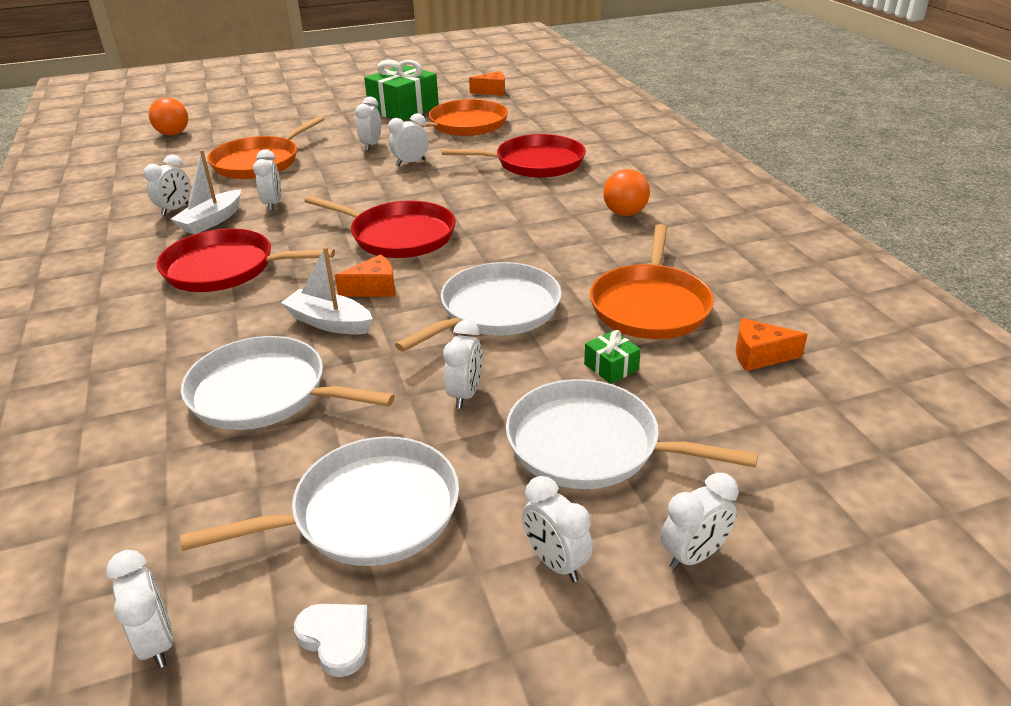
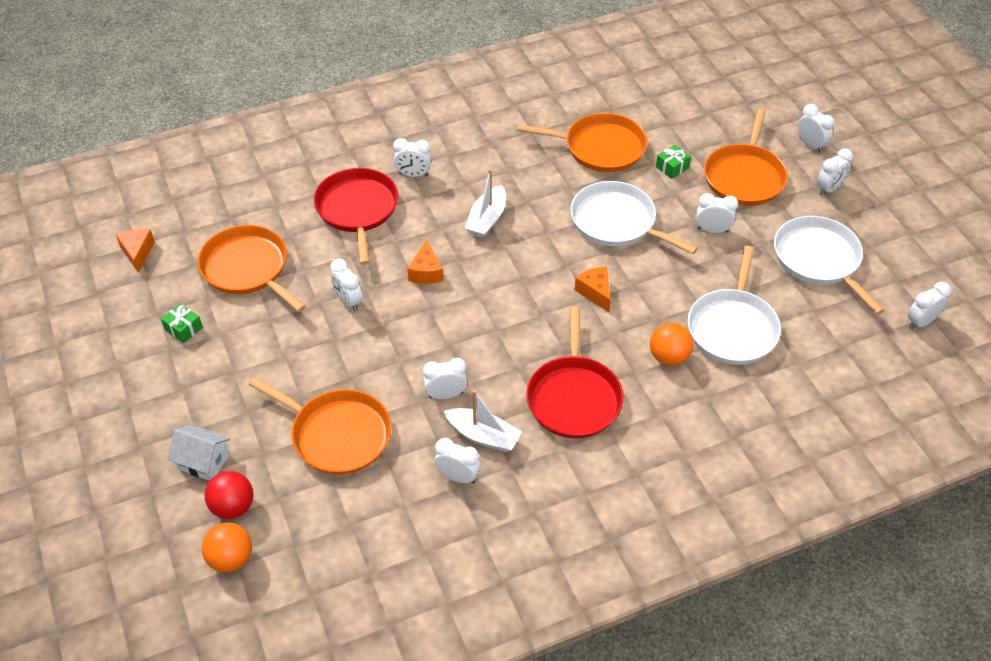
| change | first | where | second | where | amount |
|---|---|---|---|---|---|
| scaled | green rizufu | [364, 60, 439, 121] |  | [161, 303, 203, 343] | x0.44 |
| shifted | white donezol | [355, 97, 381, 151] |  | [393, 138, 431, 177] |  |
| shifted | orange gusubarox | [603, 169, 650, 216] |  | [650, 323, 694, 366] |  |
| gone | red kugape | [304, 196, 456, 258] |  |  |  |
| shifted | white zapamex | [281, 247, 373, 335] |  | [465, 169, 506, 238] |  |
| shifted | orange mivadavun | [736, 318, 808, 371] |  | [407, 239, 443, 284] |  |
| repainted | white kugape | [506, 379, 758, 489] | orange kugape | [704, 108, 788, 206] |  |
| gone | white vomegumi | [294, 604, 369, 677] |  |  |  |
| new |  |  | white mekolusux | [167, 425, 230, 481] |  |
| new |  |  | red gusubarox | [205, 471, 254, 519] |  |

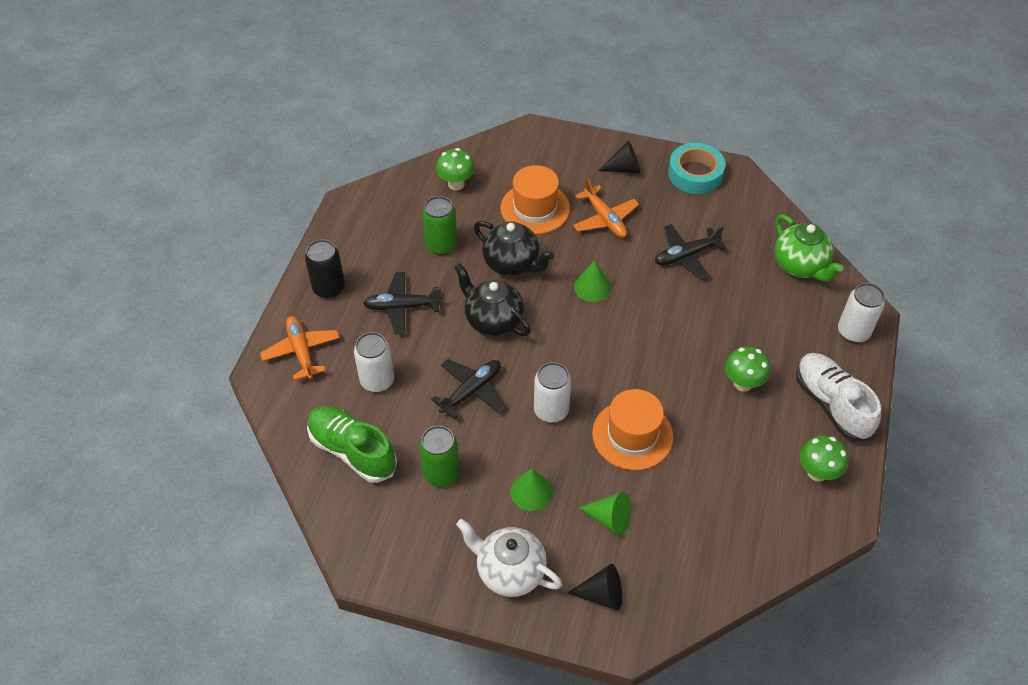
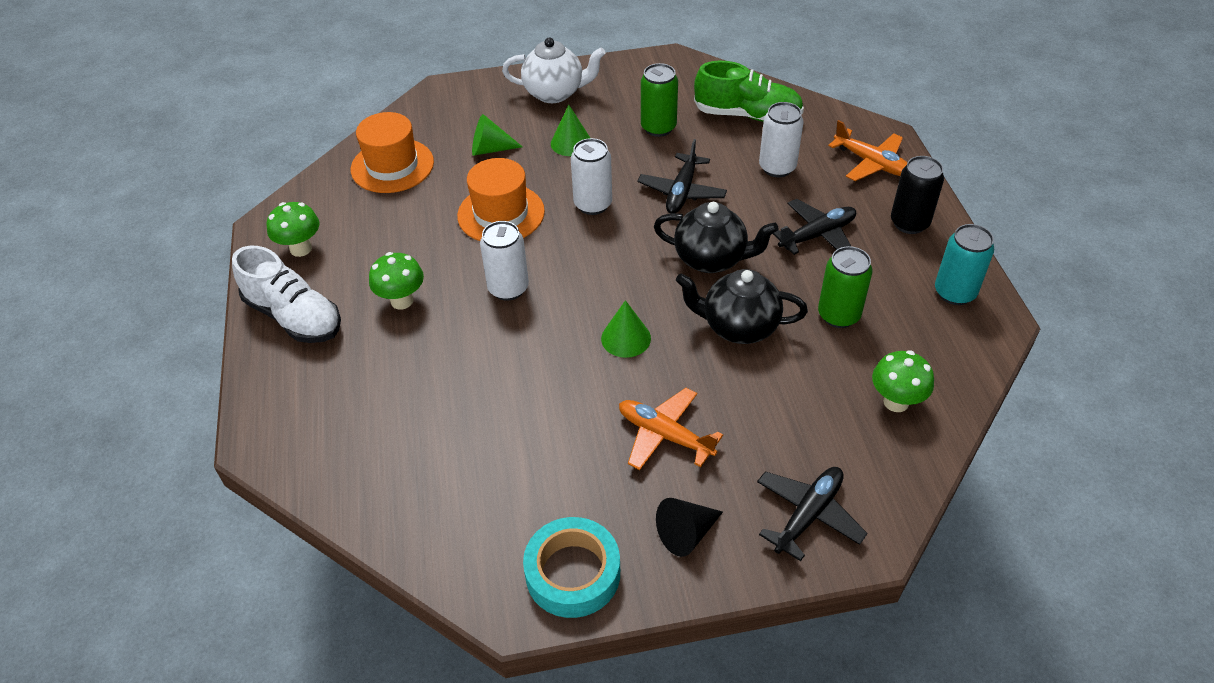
| change | first | where | second | where | amount |
|---|---|---|---|---|---|
| shifted | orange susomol | [501, 165, 570, 234] |  | [351, 112, 434, 193] |  |
| gone | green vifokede | [774, 214, 843, 282] |  |  |  |
| shifted | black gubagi | [655, 224, 726, 279] |  | [757, 467, 868, 561] |  |
| shifted | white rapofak | [838, 283, 885, 343] |  | [480, 221, 529, 301] |  |
| gone | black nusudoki | [567, 564, 622, 610] |  |  |  |
| new |  |  | turquoise rapofak | [935, 224, 994, 305] |  |

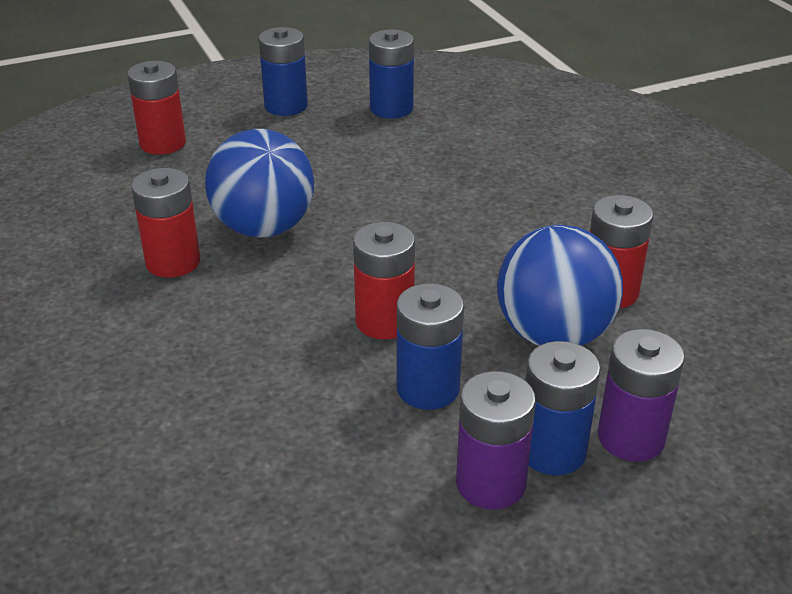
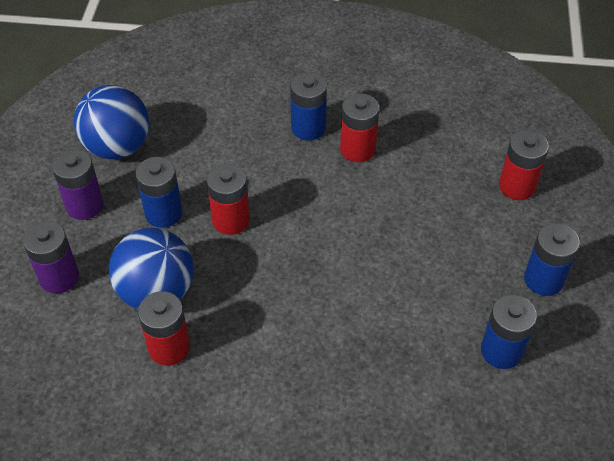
| change | first | where | second | where | amount |
|---|---|---|---|---|---|
| shifted | blue gusubarox | [205, 129, 314, 238] |  | [74, 85, 149, 159] |  |
| shifted | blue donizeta | [525, 341, 601, 475] |  | [290, 72, 327, 140] |  |

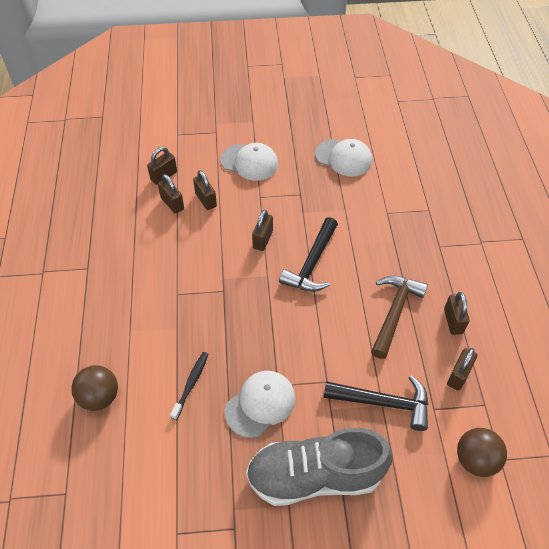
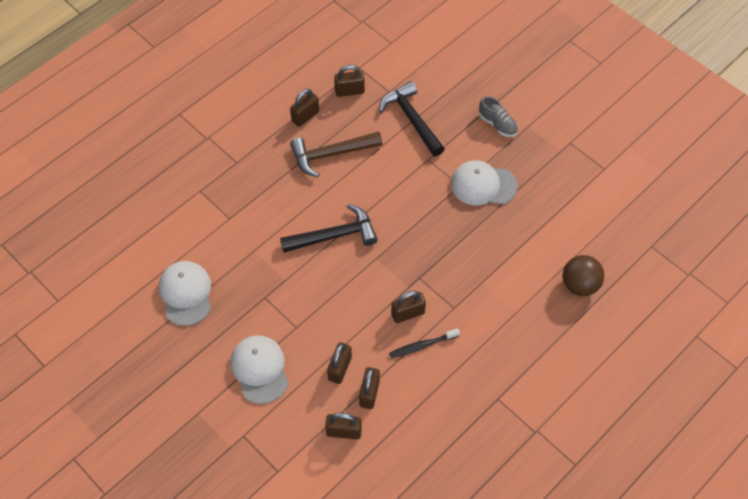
| change | first | where | second | where | amount |
|---|---|---|---|---|---|
| shifted | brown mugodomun | [252, 209, 273, 251] |  | [391, 291, 426, 323] |  |
| shifted | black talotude | [170, 352, 209, 420] |  | [389, 328, 460, 358] |  |
| scaled | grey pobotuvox | [246, 428, 392, 506] |  | [479, 96, 518, 137] | x0.44 |
| gone | brown gusubarox | [457, 428, 507, 477] |  |  |  |

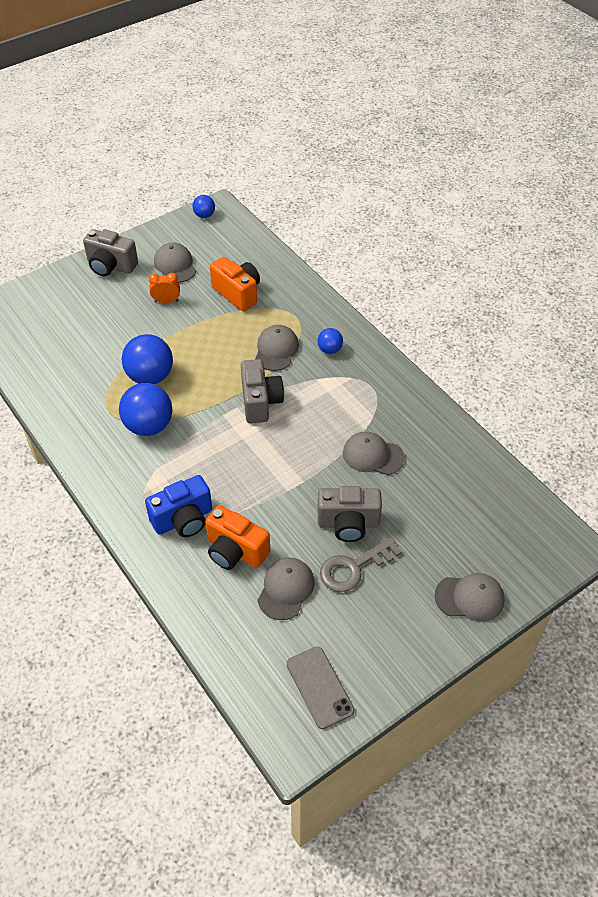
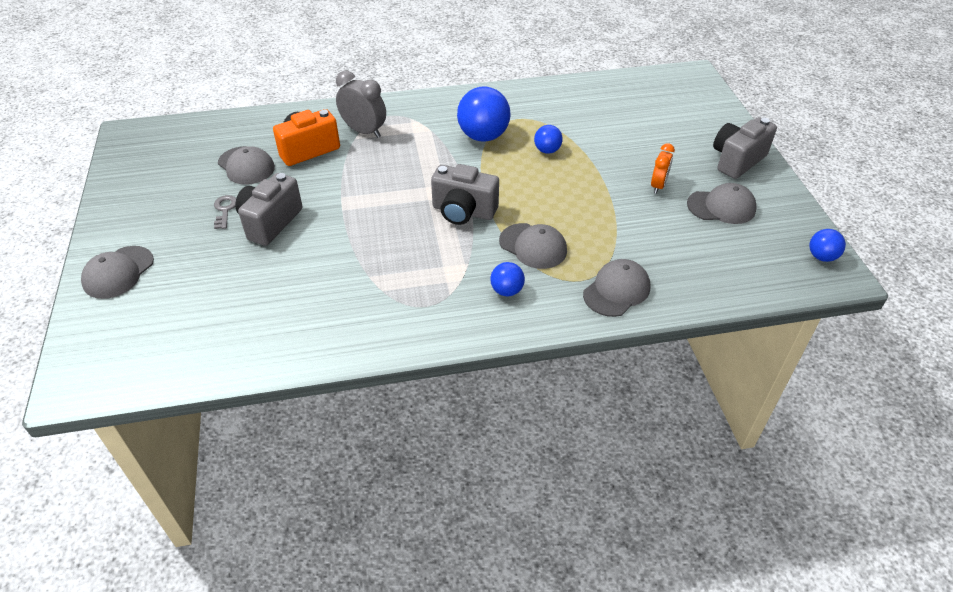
| change | first | where | second | where | amount |
|---|---|---|---|---|---|
| gone | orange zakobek | [210, 257, 260, 311] |  |  |  |
| scaled | blue gusubarox | [122, 334, 173, 384] |  | [534, 125, 563, 154] | x0.52 |
| shifted | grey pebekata | [343, 431, 405, 475] |  | [583, 259, 650, 317] |  |
| swapped | blue zakobek | [145, 475, 212, 537] | grey donezol | [336, 70, 386, 138] |  |
| scaled | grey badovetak | [320, 537, 402, 592] |  | [214, 195, 236, 229] | x0.57 |
| gone | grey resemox | [287, 646, 354, 729] |  |  |  |

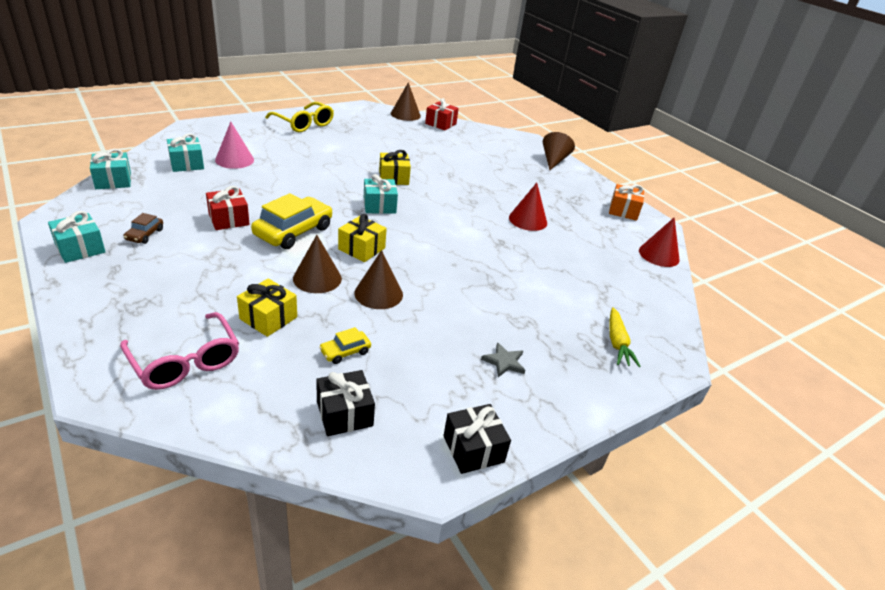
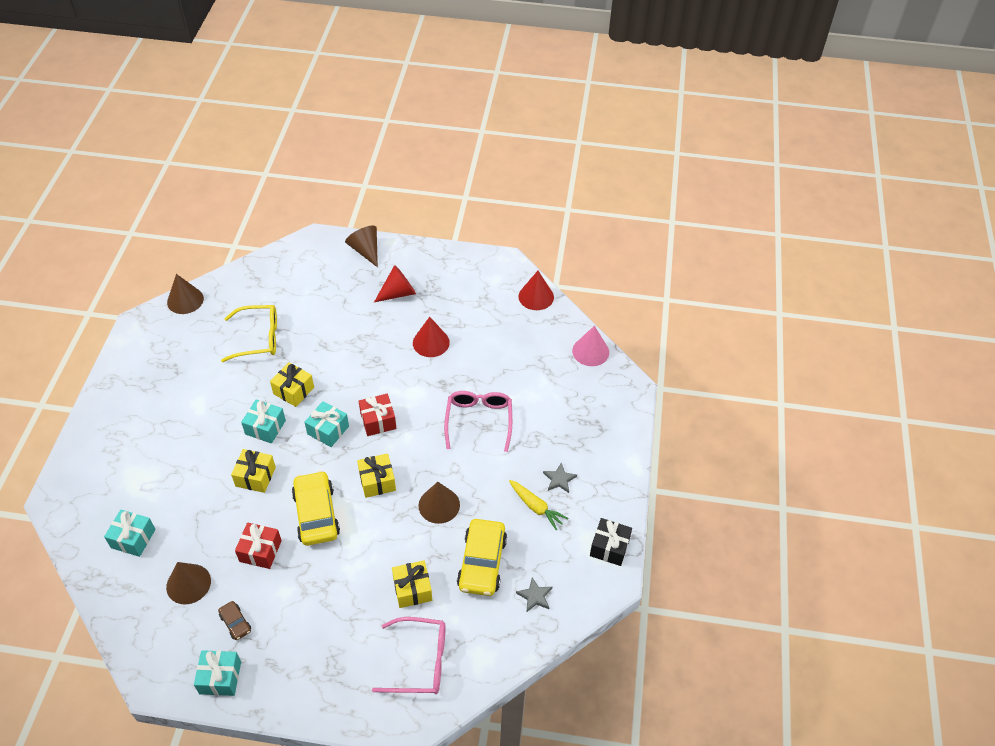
| change | first | where | second | where | amount |
|---|---|---|---|---|---|
| shifted | red rizufu | [425, 98, 459, 131] |  | [359, 394, 396, 436] |  |
| shifted | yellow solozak | [265, 102, 334, 132] |  | [221, 305, 277, 362] |  |
| shifted | pink nusudoki | [215, 122, 254, 169] |  | [572, 326, 609, 366] |  |
| shifted | turquoise rizufu | [90, 149, 131, 189] |  | [241, 399, 286, 443] |  |
| gone | orange rizufu | [609, 184, 644, 221] |  |  |  |
| shifted | brown nusudoki | [293, 235, 342, 293] |  | [166, 562, 211, 604] |  |
| shifted | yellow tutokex | [609, 307, 641, 367] |  | [509, 480, 568, 530] |  |
| scaled | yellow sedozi | [319, 327, 371, 364] |  | [457, 519, 507, 596] | x2.08 |
| swapped | black rizufu | [316, 370, 375, 436] | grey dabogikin | [516, 577, 552, 613] |  |
| new |  |  | red nusudoki | [374, 265, 416, 302] |  |
| new |  |  | pink solozak | [444, 391, 512, 452] |  |
| new |  |  | yellow rizufu | [231, 449, 276, 493] |  |

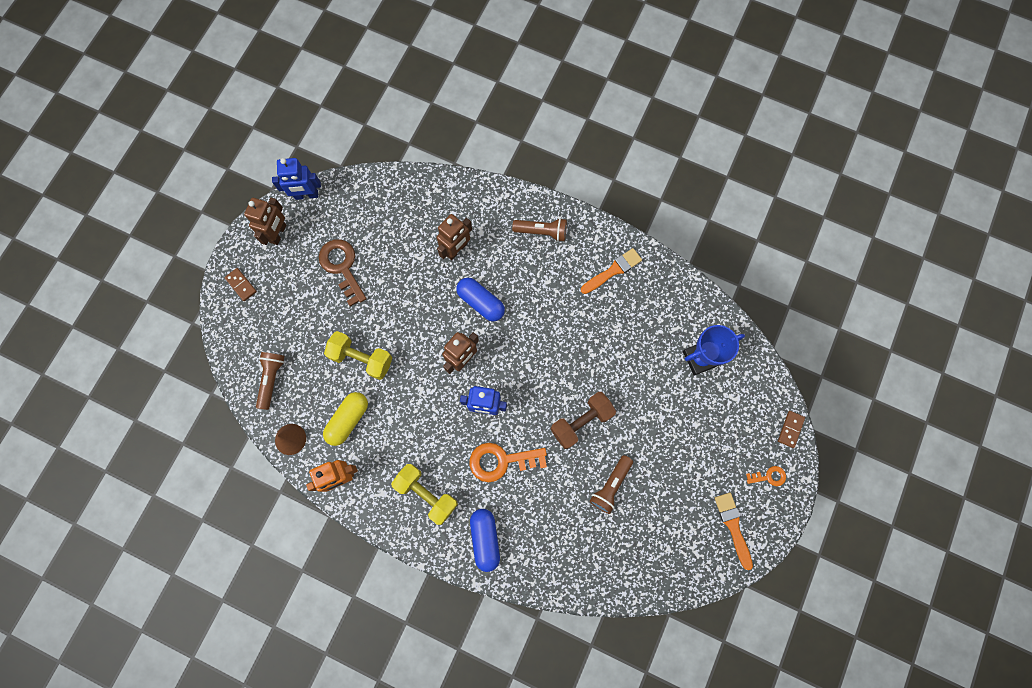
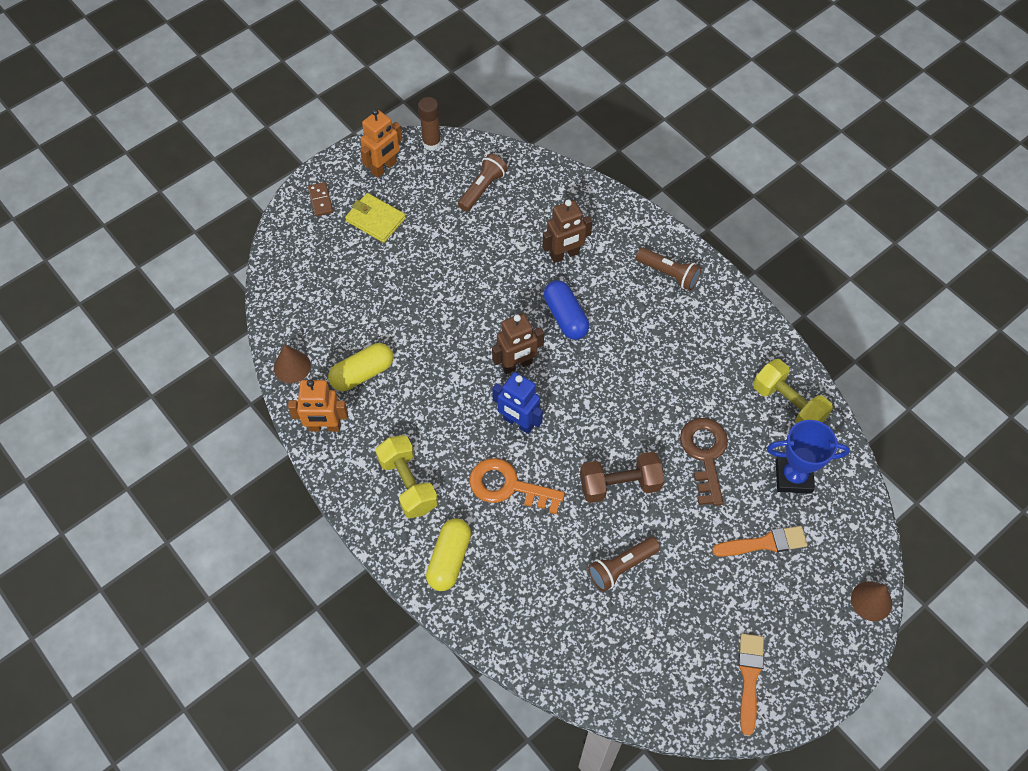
| change | first | where | second | where | amount |
|---|---|---|---|---|---|
| swapped | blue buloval | [272, 158, 321, 200] | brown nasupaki | [418, 97, 441, 151] |  |
| repainted | brown buloval | [244, 198, 286, 245] | orange buloval | [360, 109, 402, 178] |  |
| shifted | brown badovetak | [319, 239, 367, 307] |  | [680, 418, 728, 506] |  |
| shifted | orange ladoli | [581, 248, 642, 294] |  | [712, 526, 807, 557] |  |
| shifted | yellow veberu | [324, 331, 392, 380] |  | [753, 359, 833, 423] |  |
| shifted | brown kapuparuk | [256, 352, 285, 410] |  | [458, 154, 508, 212] |  |
| swapped | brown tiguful | [778, 411, 805, 448] | brown nusudoki | [851, 581, 892, 621] |  |
| gone | orange badovetak | [746, 466, 786, 486] |  |  |  |
| repainted | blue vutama | [470, 509, 500, 572] | yellow vutama | [426, 519, 471, 591] |  |
| new |  |  | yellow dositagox | [345, 193, 406, 243] |  |

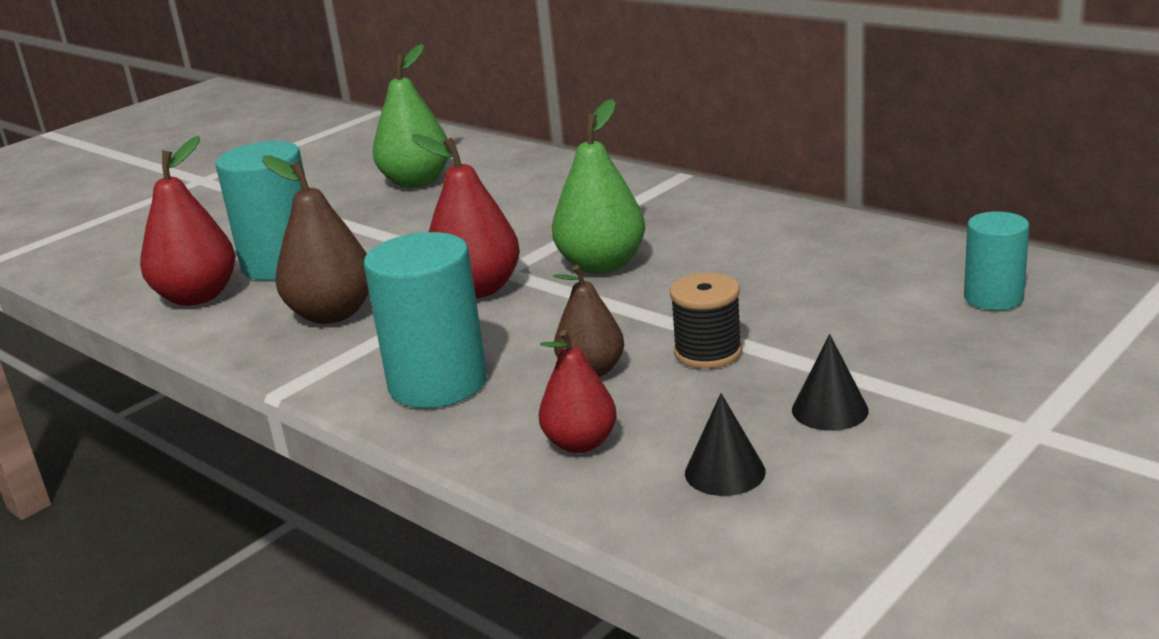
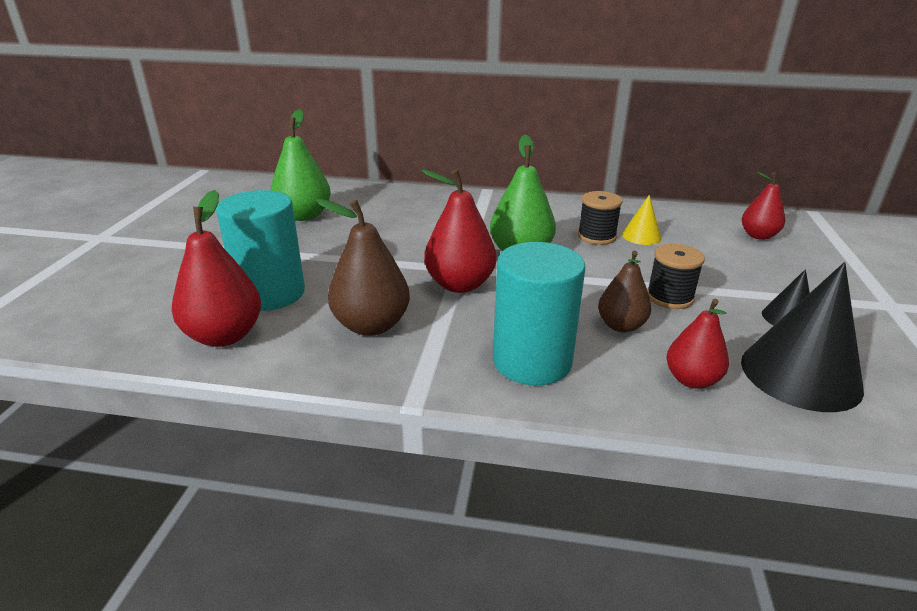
| change | first | where | second | where | amount |
|---|---|---|---|---|---|
| swapped | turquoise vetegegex | [964, 212, 1029, 310] | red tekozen | [742, 172, 785, 240] |  |
| scaled | black nusudoki | [685, 393, 766, 496] |  | [741, 262, 864, 412] | x1.99 |
| new |  |  | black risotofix | [578, 191, 623, 245] |  |
| new |  |  | yellow nusudoki | [622, 195, 661, 245] |  |

